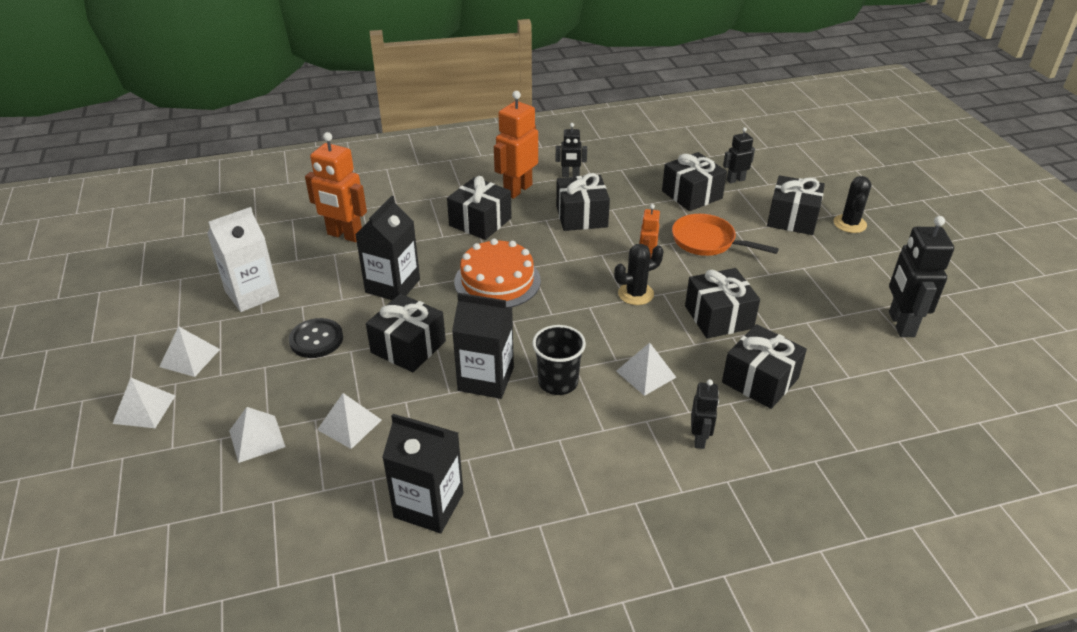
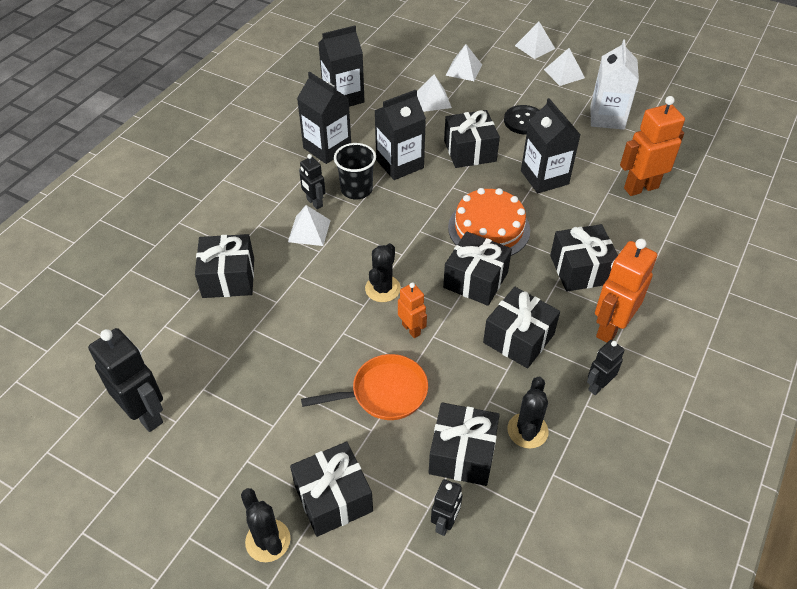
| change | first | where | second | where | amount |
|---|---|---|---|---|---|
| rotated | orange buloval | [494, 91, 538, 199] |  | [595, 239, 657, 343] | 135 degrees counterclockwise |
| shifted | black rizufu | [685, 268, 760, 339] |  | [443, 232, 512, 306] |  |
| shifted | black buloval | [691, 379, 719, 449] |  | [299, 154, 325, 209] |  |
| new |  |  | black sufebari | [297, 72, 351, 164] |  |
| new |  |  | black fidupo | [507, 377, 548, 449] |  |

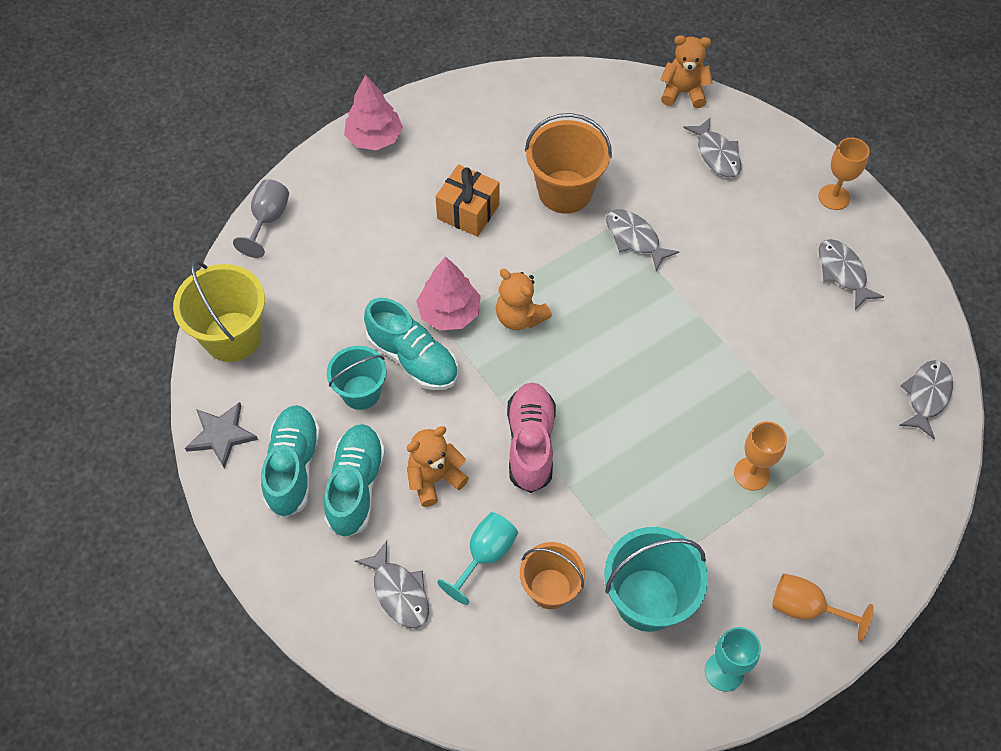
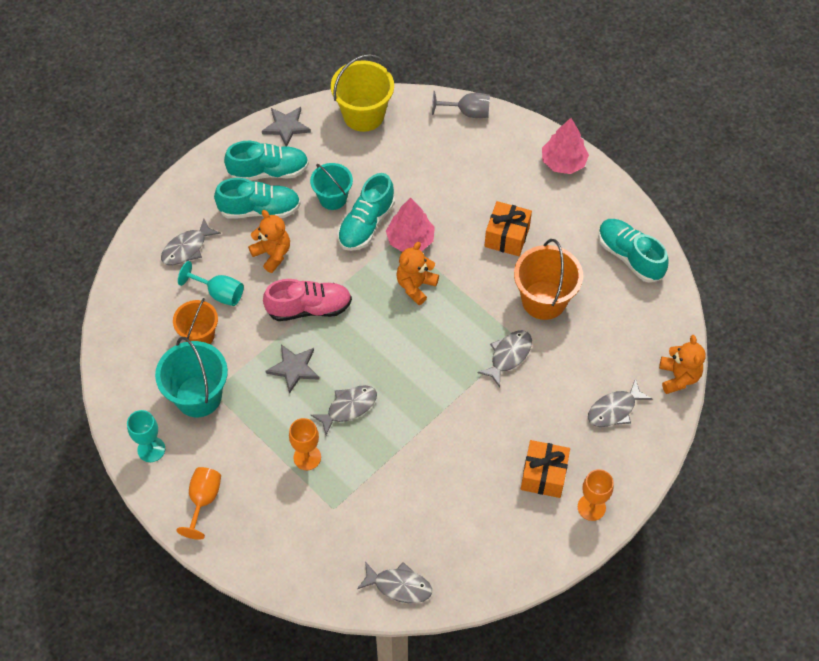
| change | first | where | second | where | amount |
|---|---|---|---|---|---|
| shifted | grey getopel | [819, 239, 884, 310] |  | [311, 385, 377, 435] |  |
| new |  |  | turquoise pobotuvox | [598, 219, 669, 283] |  |
| new |  |  | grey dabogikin | [266, 344, 319, 394] |  |
| new |  |  | orange rizufu | [521, 440, 570, 498] |  |

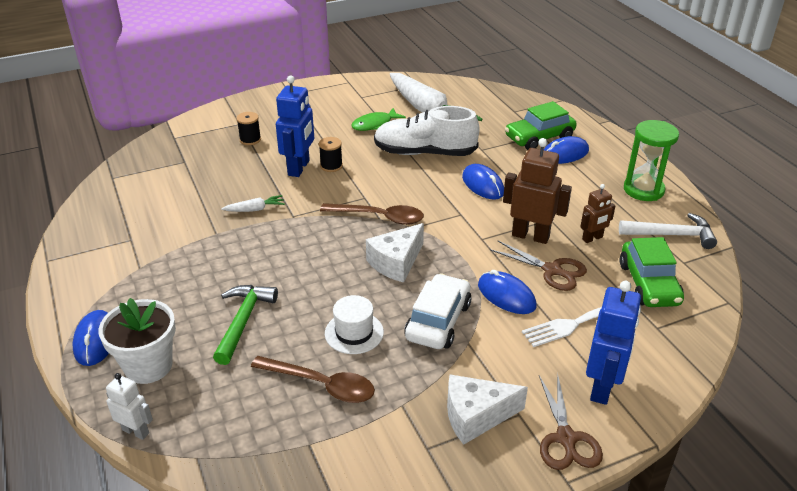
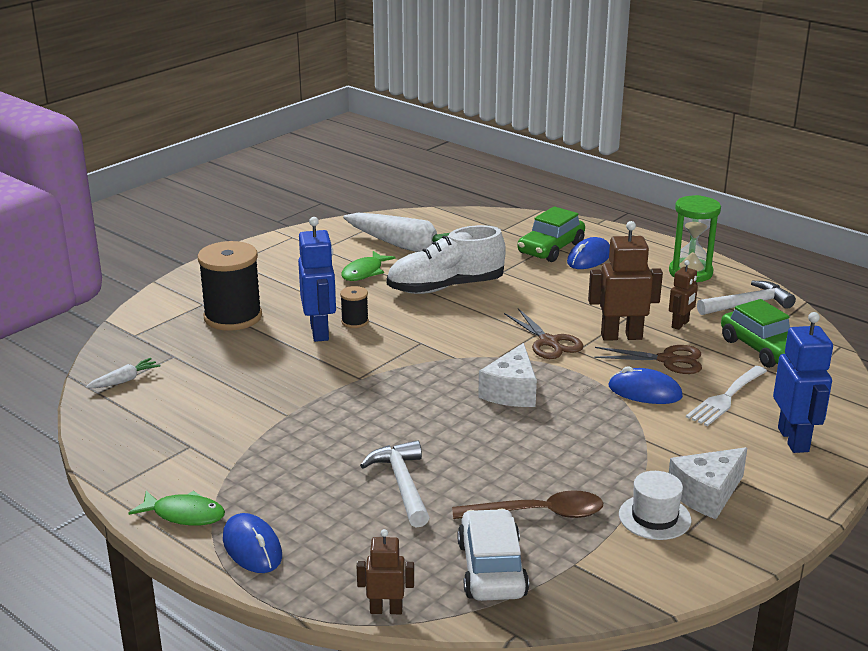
| change | first | where | second | where | amount |
|---|---|---|---|---|---|
| scaled | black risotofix | [236, 112, 261, 145] |  | [198, 241, 262, 331] | x2.13 |
| gone | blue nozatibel | [462, 164, 504, 200] |  |  |  |
| shifted | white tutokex | [221, 195, 285, 212] |  | [86, 358, 160, 388] |  |
| gone | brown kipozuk | [320, 203, 424, 225] |  |  |  |
| shifted | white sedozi | [404, 273, 471, 349] |  | [457, 509, 529, 601] |  |
| repainted | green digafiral | [213, 285, 278, 365] | white digafiral | [360, 440, 430, 528] |  |
| shifted | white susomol | [325, 295, 384, 354] |  | [619, 471, 691, 540] |  |
| gone | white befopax | [99, 298, 176, 384] |  |  |  |
| repainted | white buloval | [106, 373, 153, 440] | brown buloval | [357, 529, 414, 614] |  |
| shifted | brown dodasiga | [539, 373, 603, 470] |  | [504, 308, 584, 359] |  |
| new |  |  | green getopel | [128, 491, 225, 526] |  |

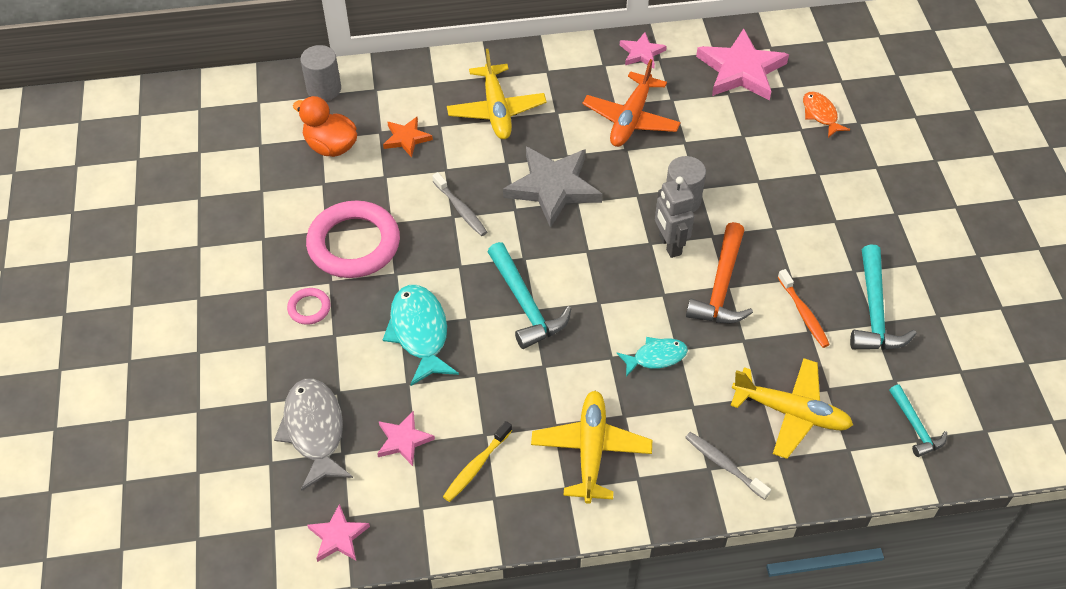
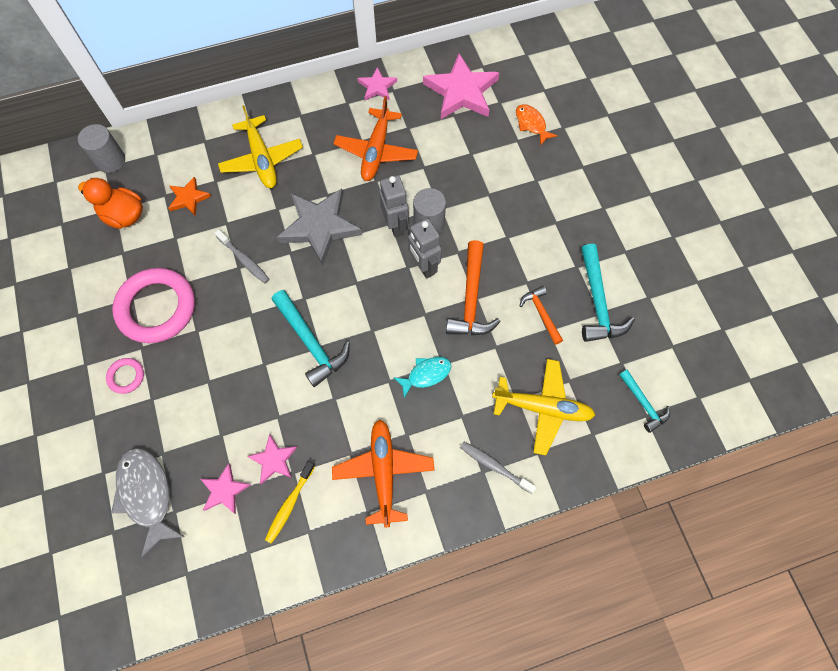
| change | first | where | second | where | amount |
|---|---|---|---|---|---|
| swapped | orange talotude | [778, 269, 830, 348] | orange digafiral | [520, 286, 563, 345] |  |
| gone | turquoise getopel | [383, 285, 459, 386] |  |  |  |
| repainted | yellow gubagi | [531, 391, 652, 504] | orange gubagi | [332, 419, 435, 528] |  |
| shifted | pink dabogikin | [307, 504, 370, 562] |  | [247, 434, 297, 484] |  |
| new |  |  | grey buloval | [379, 175, 409, 237] |  |

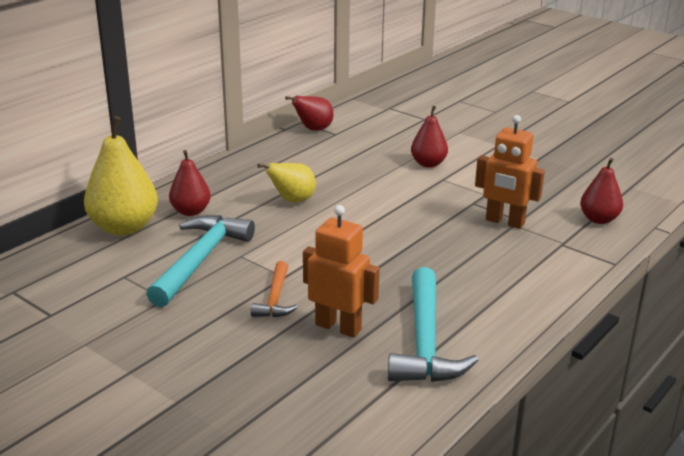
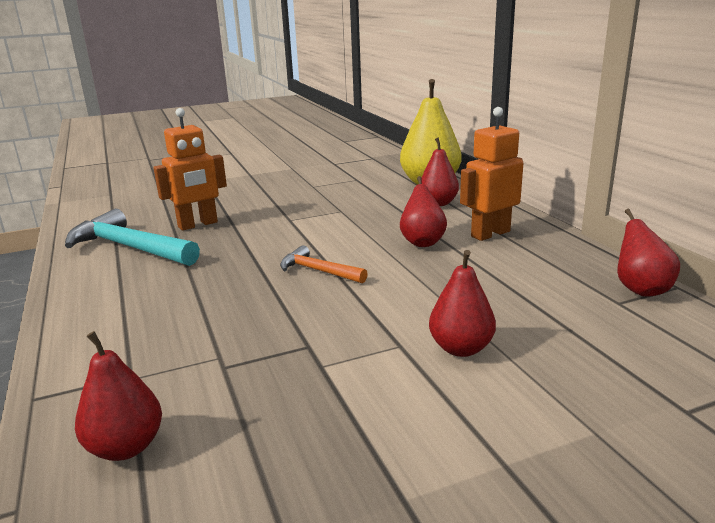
| change | first | where | second | where | amount |
|---|---|---|---|---|---|
| shifted | orange buloval | [475, 115, 545, 229] |  | [460, 107, 524, 241] |  |
| repainted | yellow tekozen | [257, 163, 316, 203] | red tekozen | [400, 176, 447, 247] |  |
| gone | turquoise digafiral | [146, 215, 255, 307] |  |  |  |
| shifted | orange digafiral | [251, 261, 298, 317] |  | [280, 245, 368, 284] |  |

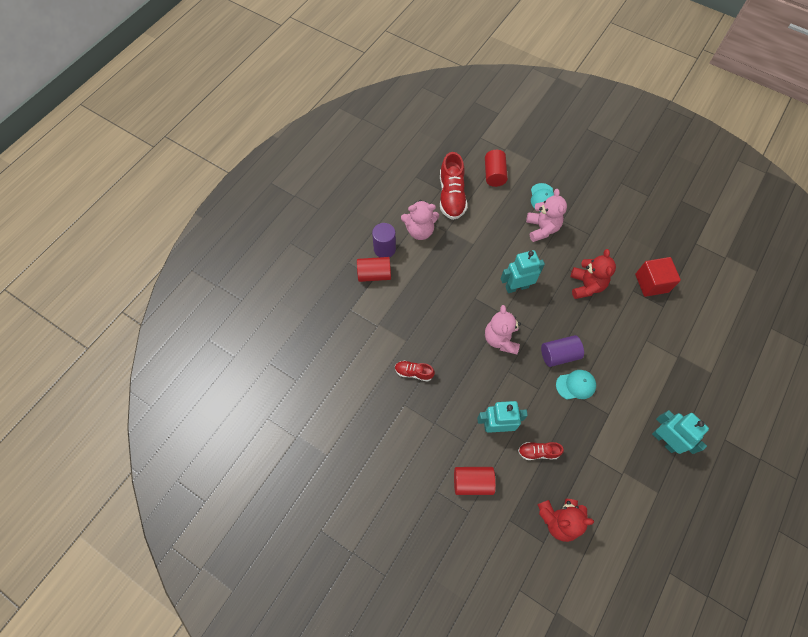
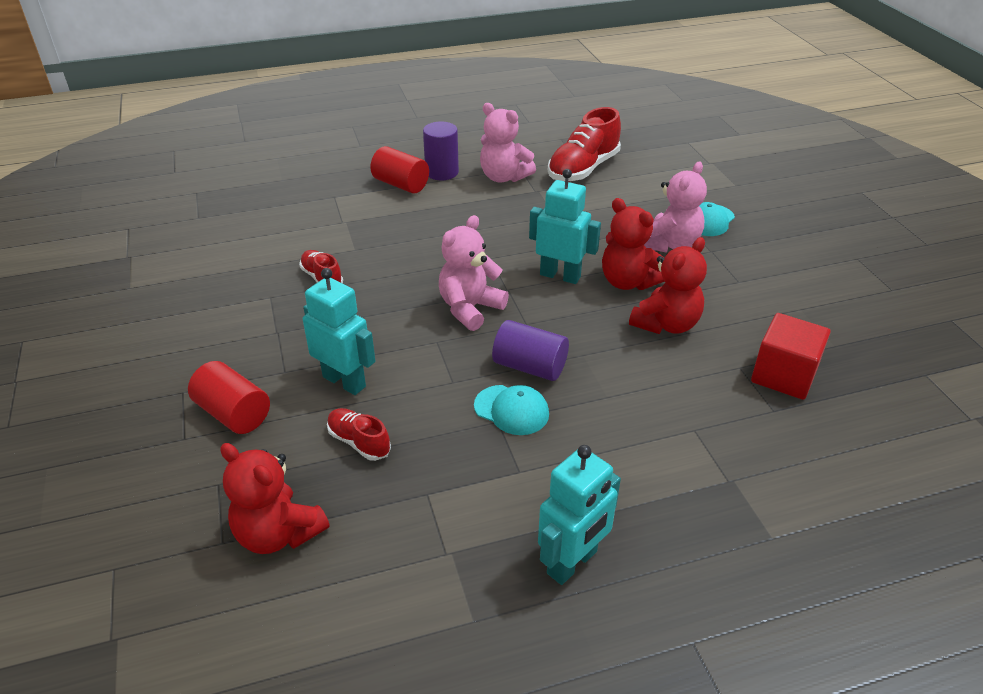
| change | first | where | second | where | amount |
|---|---|---|---|---|---|
| gone | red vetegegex | [485, 150, 508, 187] |  |  |  |
| rotated | turquoise buloval | [652, 410, 709, 454] |  | [538, 445, 621, 585] | 45 degrees clockwise |
| new |  |  | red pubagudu | [602, 198, 665, 290] |  |

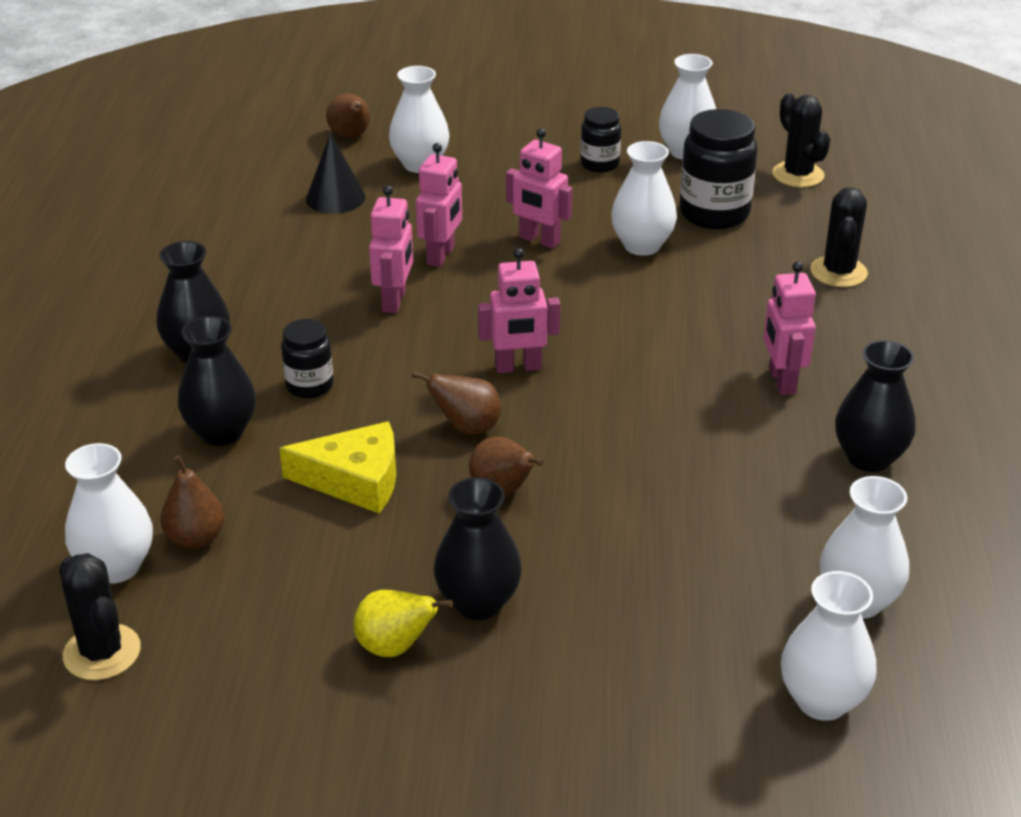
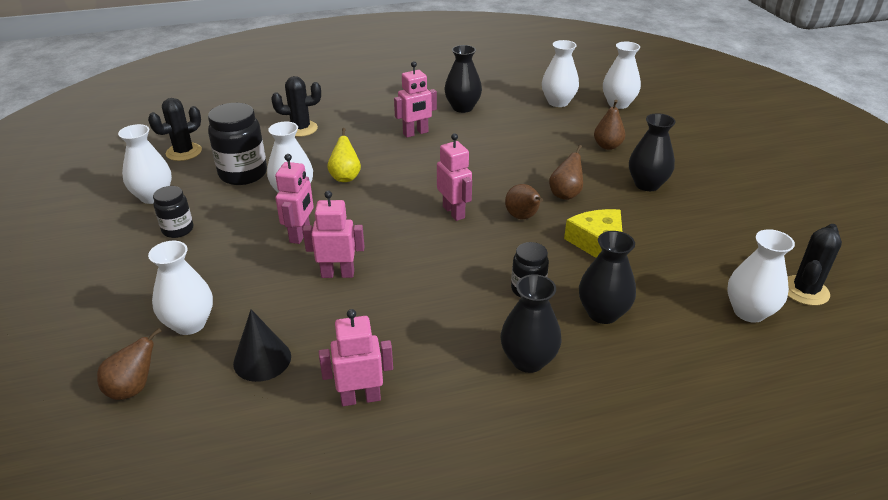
| change | first | where | second | where | amount |
|---|---|---|---|---|---|
| shifted | pink buloval | [369, 186, 413, 313] |  | [319, 309, 393, 406] |  |
| shifted | brown tekozen | [161, 455, 225, 548] |  | [594, 100, 625, 150] |  |
| shifted | yellow tekozen | [354, 590, 453, 657] |  | [328, 128, 361, 182] |  |

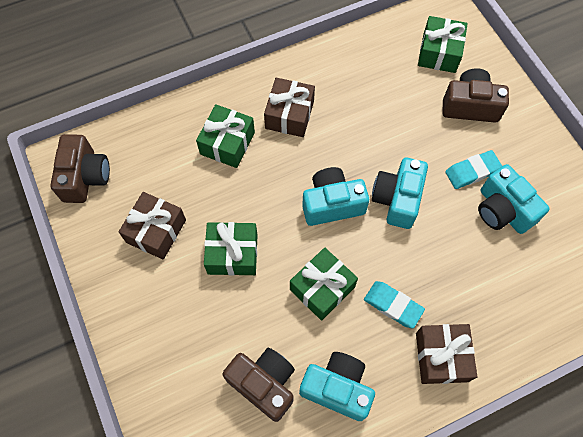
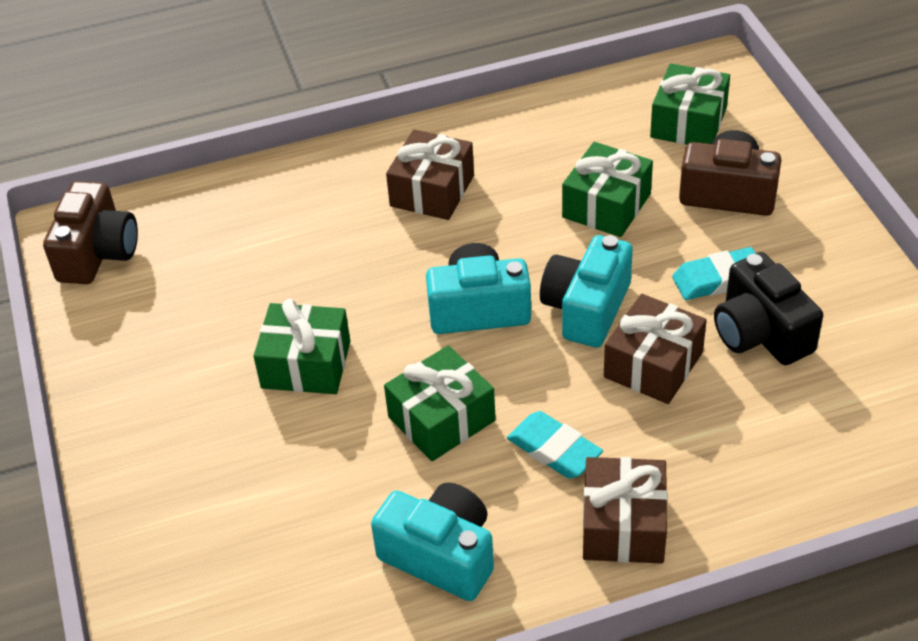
| change | first | where | second | where | amount |
|---|---|---|---|---|---|
| shifted | green rizufu | [196, 104, 255, 168] |  | [562, 142, 653, 237] |  |
| repainted | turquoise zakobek | [478, 164, 550, 234] | black zakobek | [714, 252, 823, 365] |  |
| shifted | brown rizufu | [119, 192, 186, 260] |  | [604, 294, 707, 404] |  |
| gone | brown zakobek | [222, 348, 295, 422] |  |  |  |

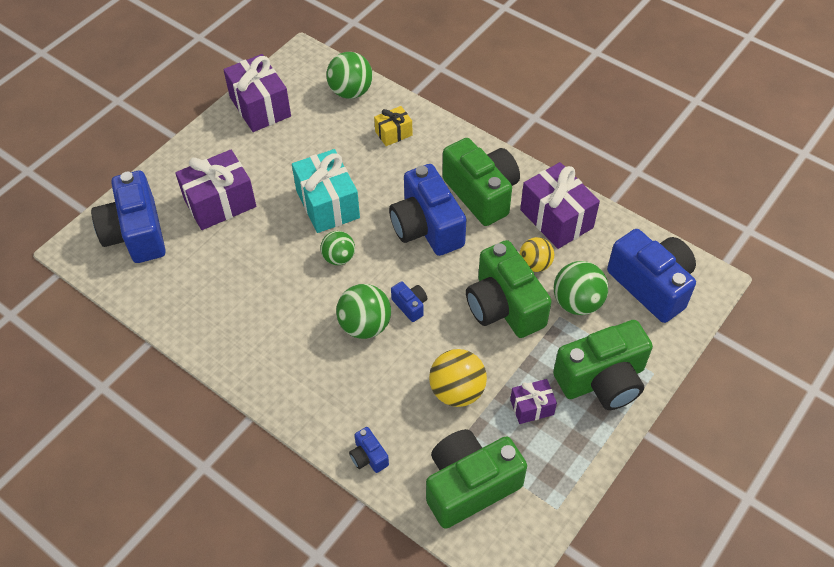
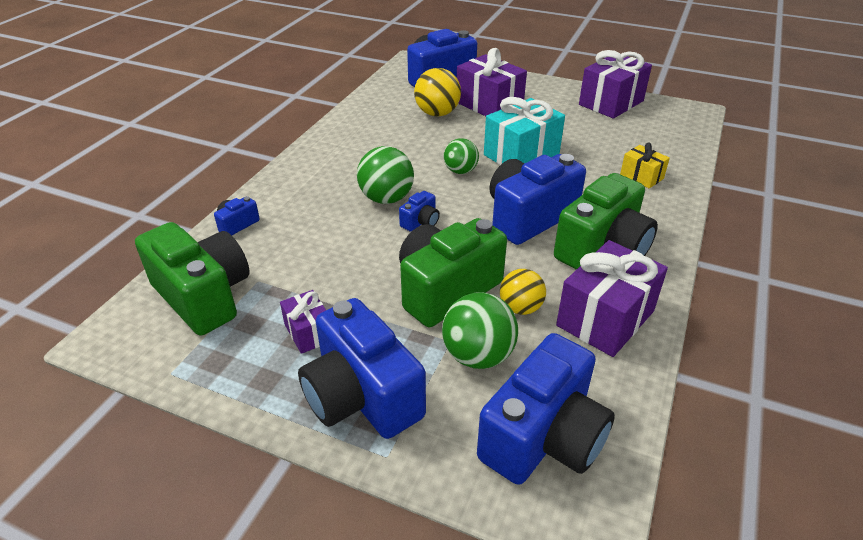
| change | first | where | second | where | amount |
|---|---|---|---|---|---|
| gone | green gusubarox | [326, 52, 373, 99] |  |  |  |
| repainted | green zakobek | [553, 320, 653, 410] | blue zakobek | [298, 298, 426, 439] |  |
| shifted | yellow gusubarox | [429, 349, 487, 407] |  | [414, 68, 461, 116] |  |

